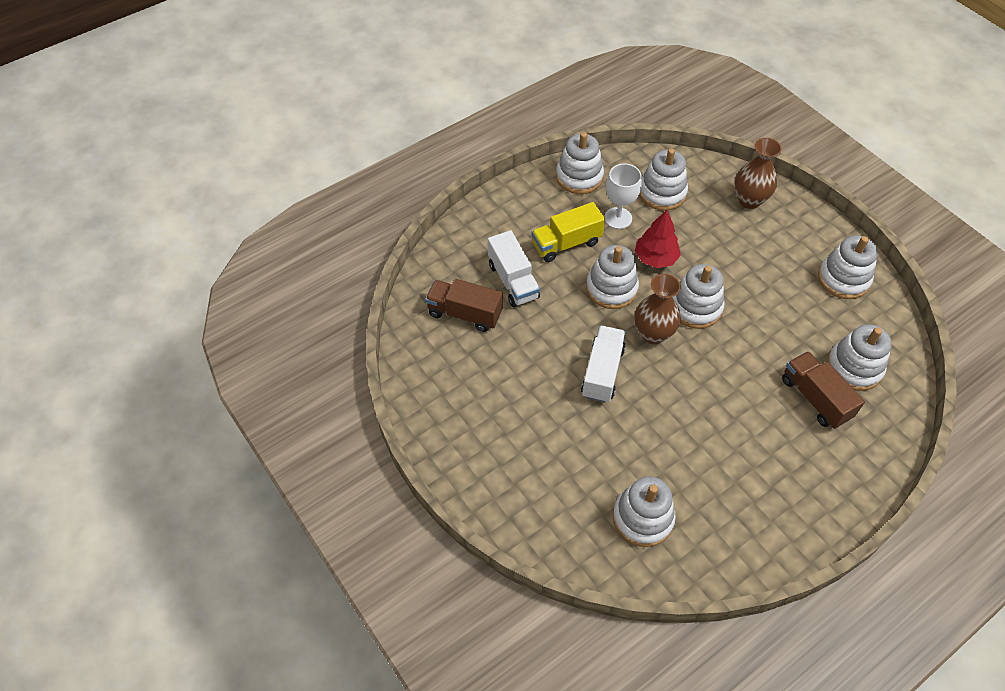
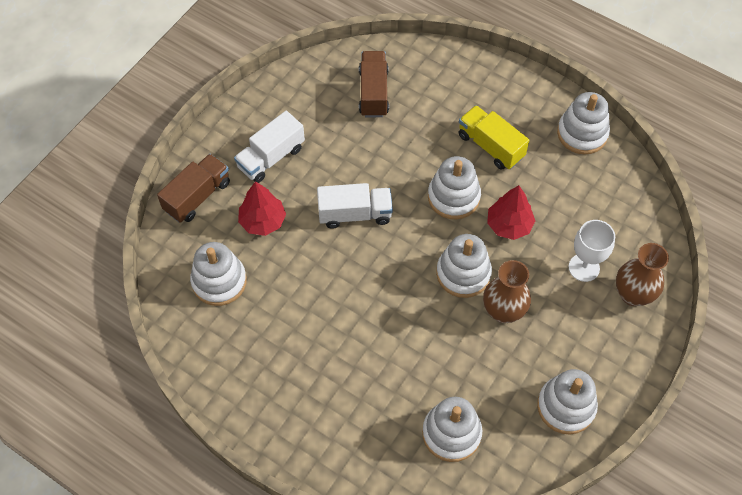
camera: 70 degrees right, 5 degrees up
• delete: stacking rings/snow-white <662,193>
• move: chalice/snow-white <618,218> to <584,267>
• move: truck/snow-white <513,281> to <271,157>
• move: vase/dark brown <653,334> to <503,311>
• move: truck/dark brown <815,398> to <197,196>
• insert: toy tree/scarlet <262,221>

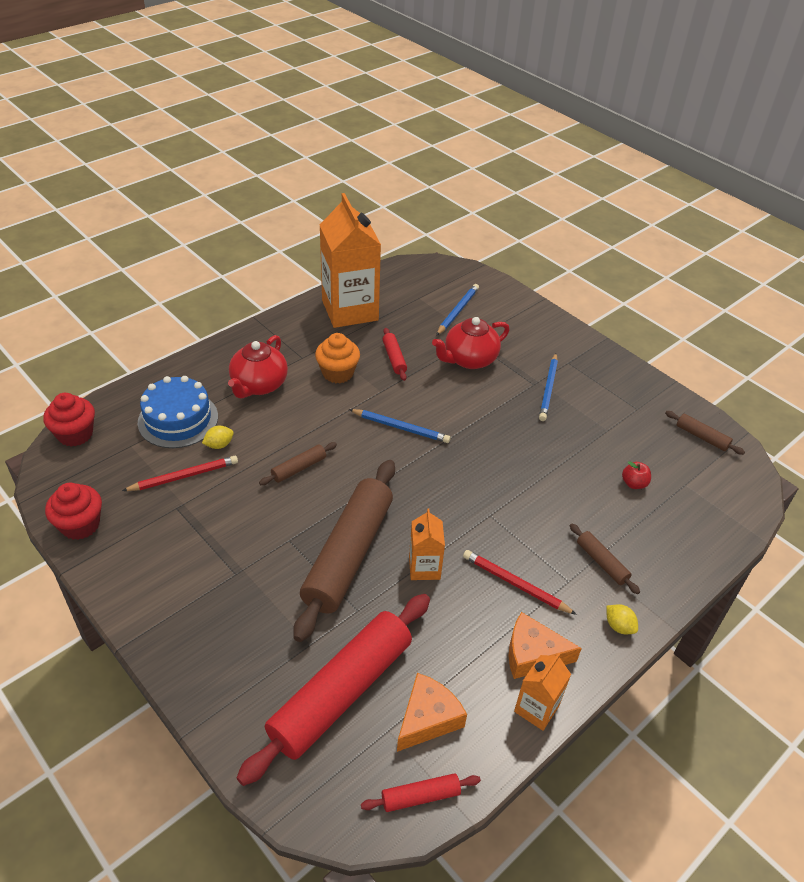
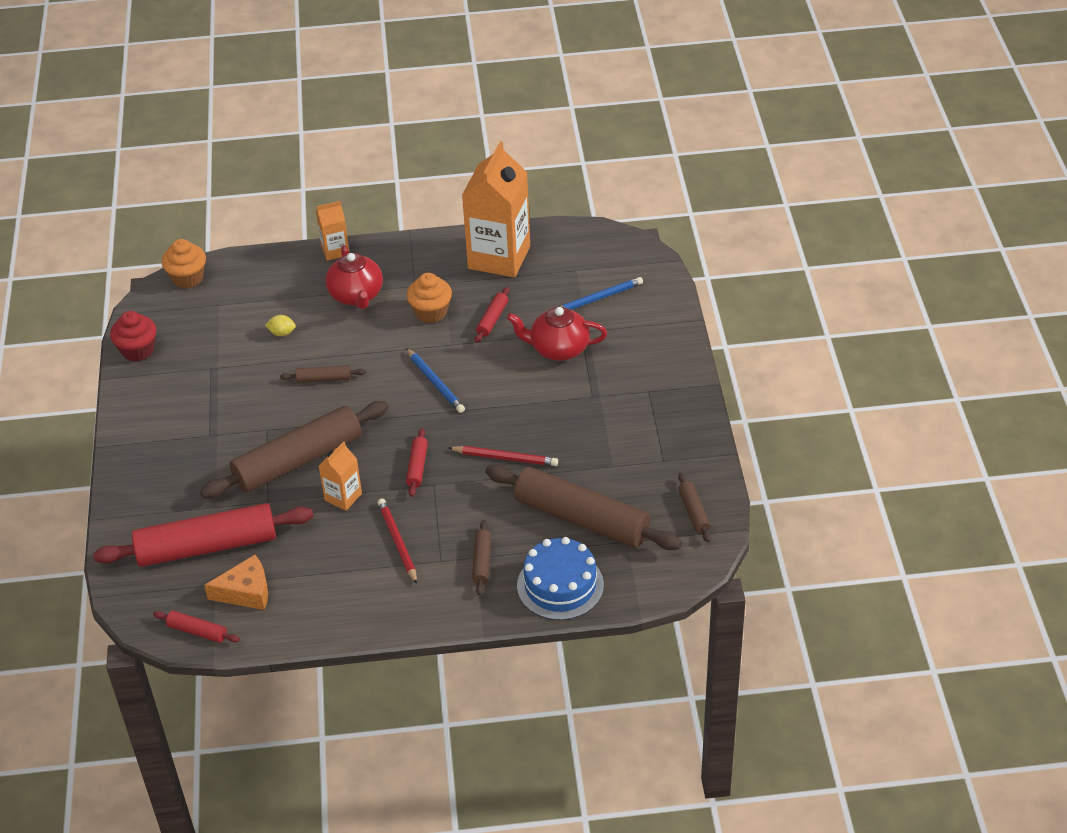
camera: 40 degrees right, 0 degrees up
• rotate: teapot/scarlet <259,385> = <356,296> 75 degrees counterclockwise
• delete: pencil/cobalt <548,389>
• move: gateau/cobalt <178,419> to <560,585>
• recolor: fairy cake/scarlet <75,434> to fairy cake/orange <187,278>
• move: pencil/scarlet <184,476> to <505,458>
• replace: apple fruit/scarlet <634,483> to pastry roller/dark brown <581,519>
• delete: lemon/bright yellow <619,626>
• delete: cheese wedge/orange <533,654>
• move: carton/orange <536,708> to <335,250>
• insert: pastry roller/scarlet <417,467>

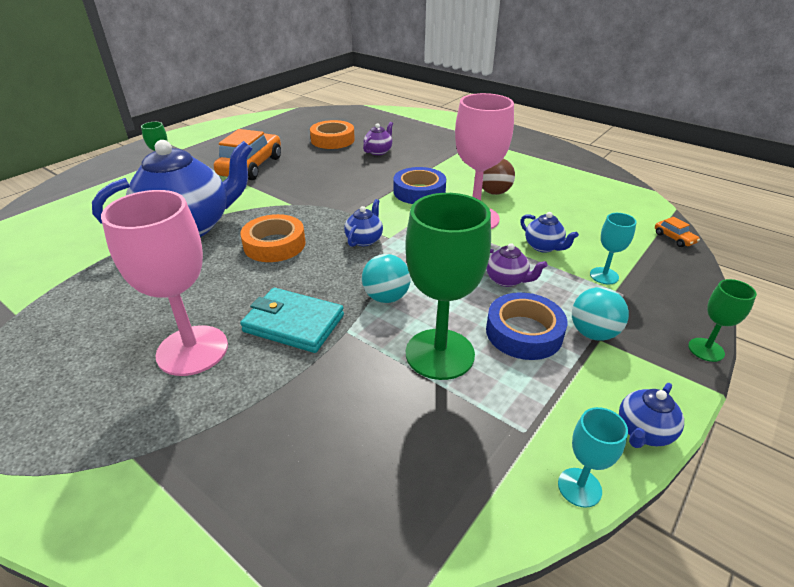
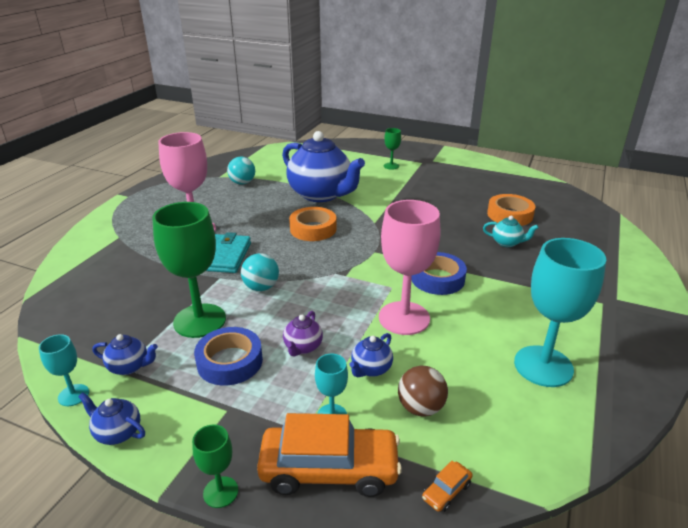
camera: 75 degrees right, 5 degrees down
• recolor: teapot/royal purple <378,151> to teapot/aqua <507,243>
• move: car/orange <251,166> to <329,469>
• move: sphere/dark brown <494,192> to <420,407>
• move: teapot/cobalt <364,240> to <129,367>
• move: sphere/aqua <593,333> to <242,183>
• insert: chalice/aqua <543,366>

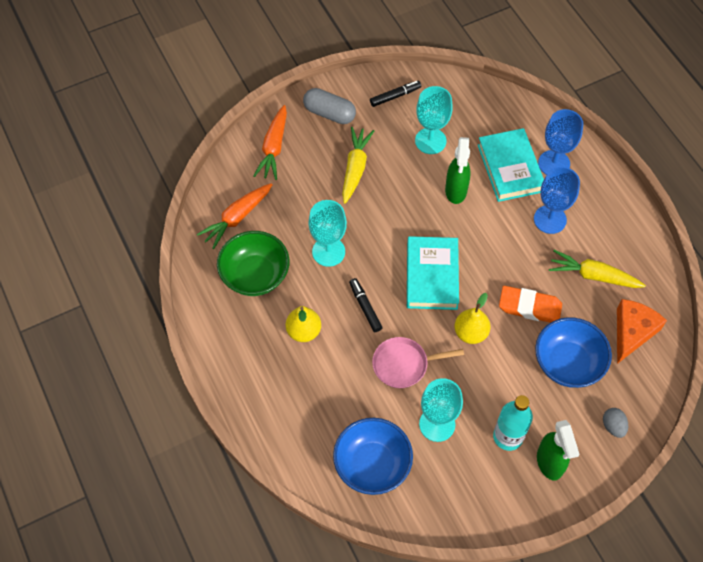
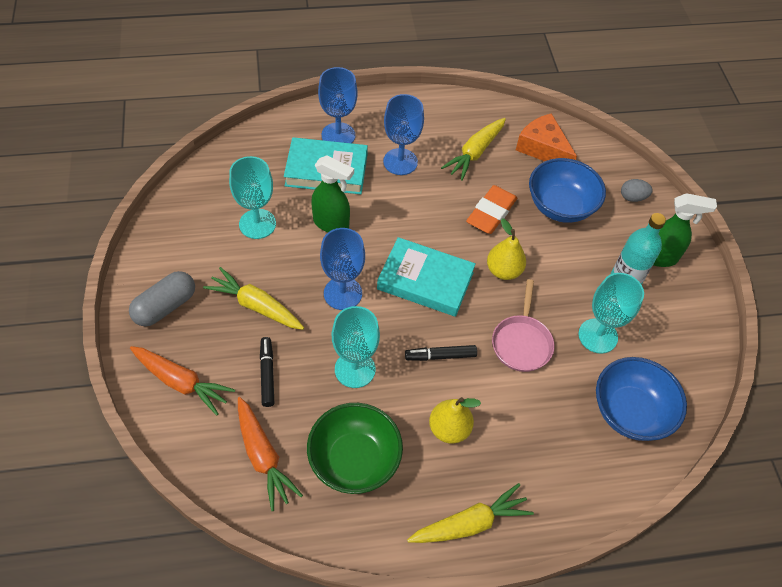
camera: 75 degrees left, 5 degrees down
• move: marker pen/jet-black <395,96> to <267,374>
• insert: chalice/cobalt <343,293>
• insert: toy carrot/bright yellow <470,523>

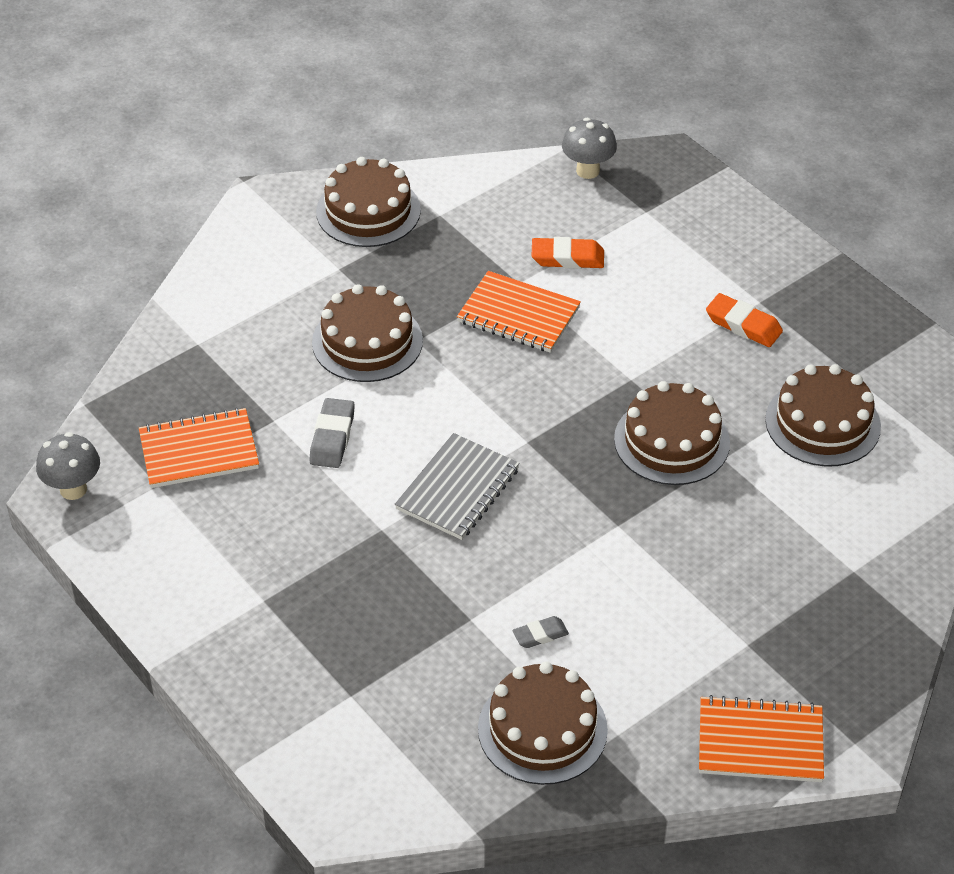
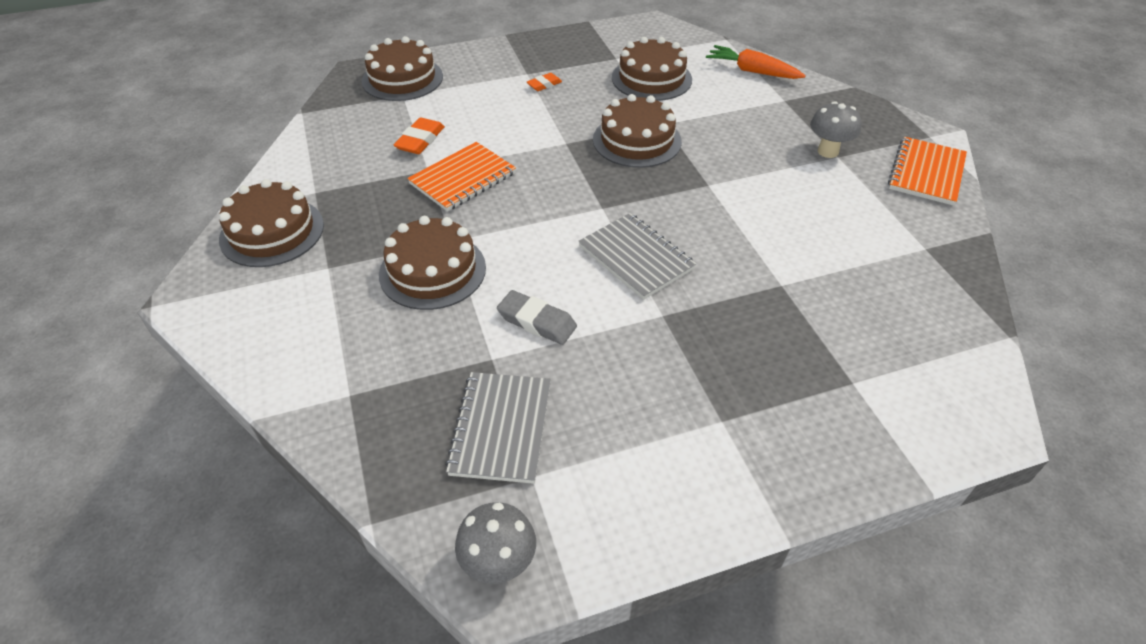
camera: 70 degrees left, 0 degrees up
• move: mushroom/ash-grey <588,171> to <828,151>
• resize: pencil eraser/orange <743,325> = <544,85> x0.63
• recolor: notebook/orange <199,451> to notebook/ash-grey <501,428>
• delete: pencil eraser/ash-grey <540,635>
• move: gateau/dark brown <542,729> to <402,79>
• insert: toy carrot/orange <752,71>

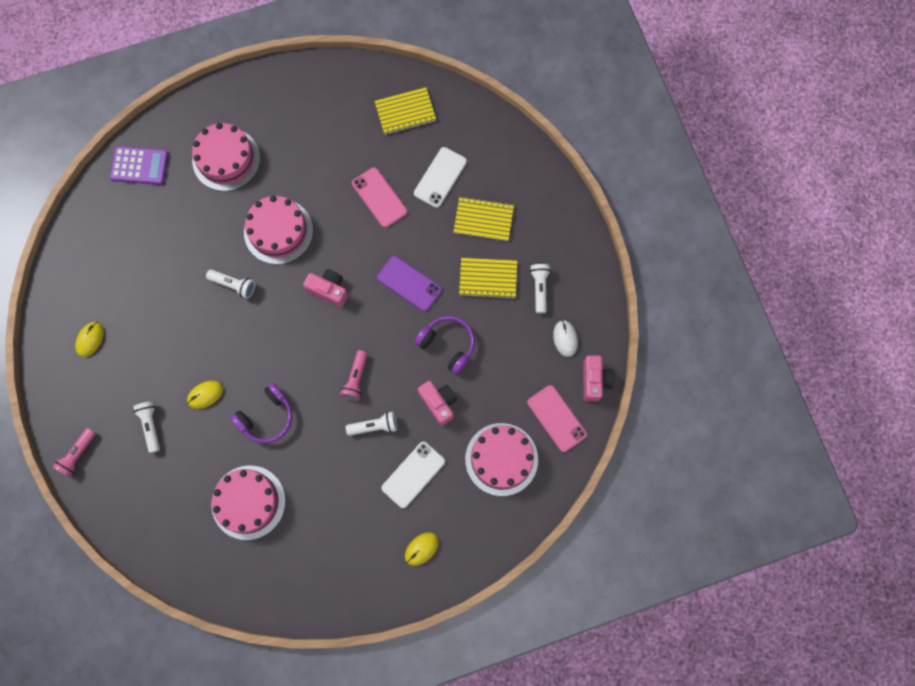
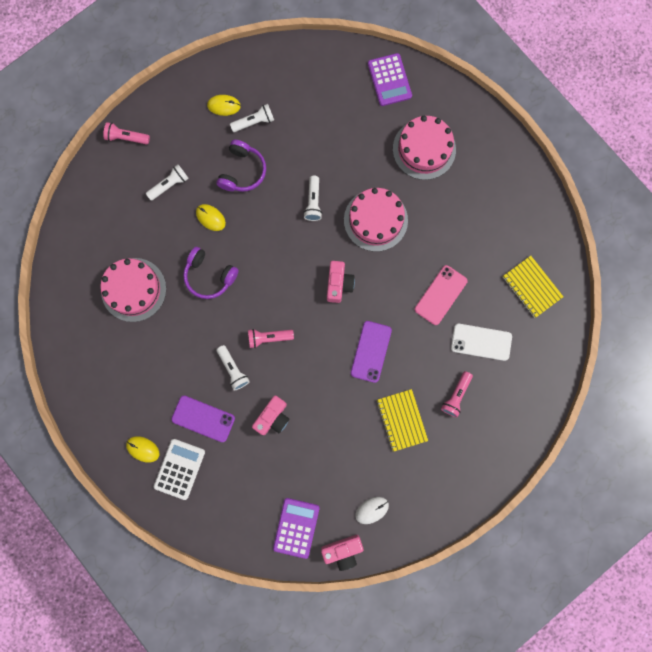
camera: 70 degrees right, 5 degrees up
• replace: notebook/bright yellow <483,219> to pocket torch/rosy <456,396>
• move: pocket torch/snow-white <539,288> to <254,122>
• move: headphones/royal purple <447,345> to <242,171>
• replace: mobile phone/rosy <557,418> to calculator/royal purple <296,527>
• delete: gateau/rosy <501,459>
• recolor: mobile phone/snow-white <413,474> to mobile phone/royal purple <203,418>
• insert: calculator/snow-white <179,469>

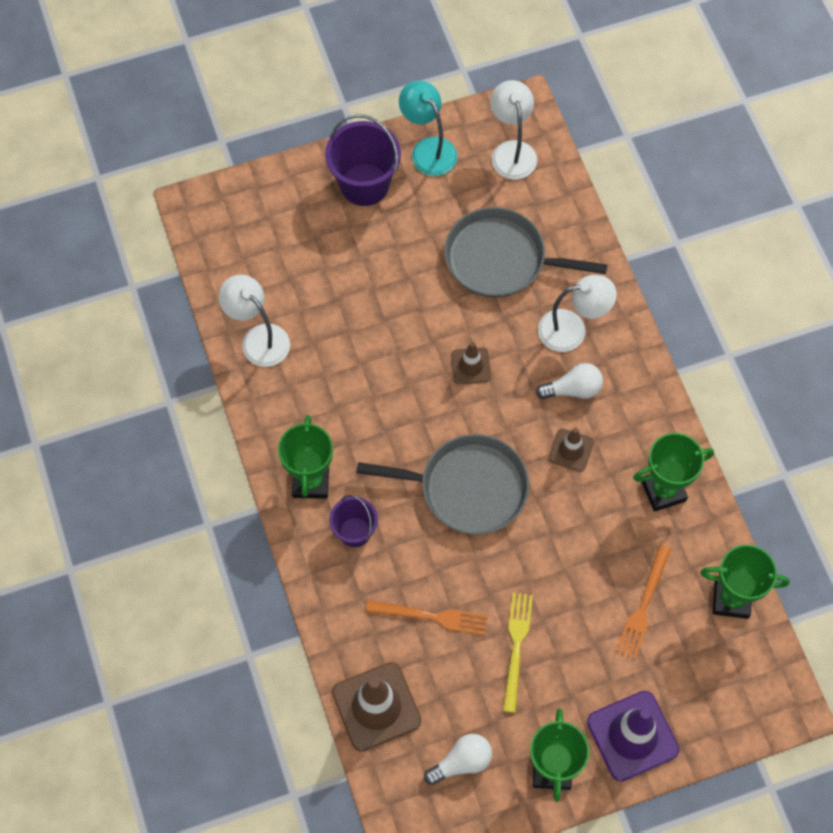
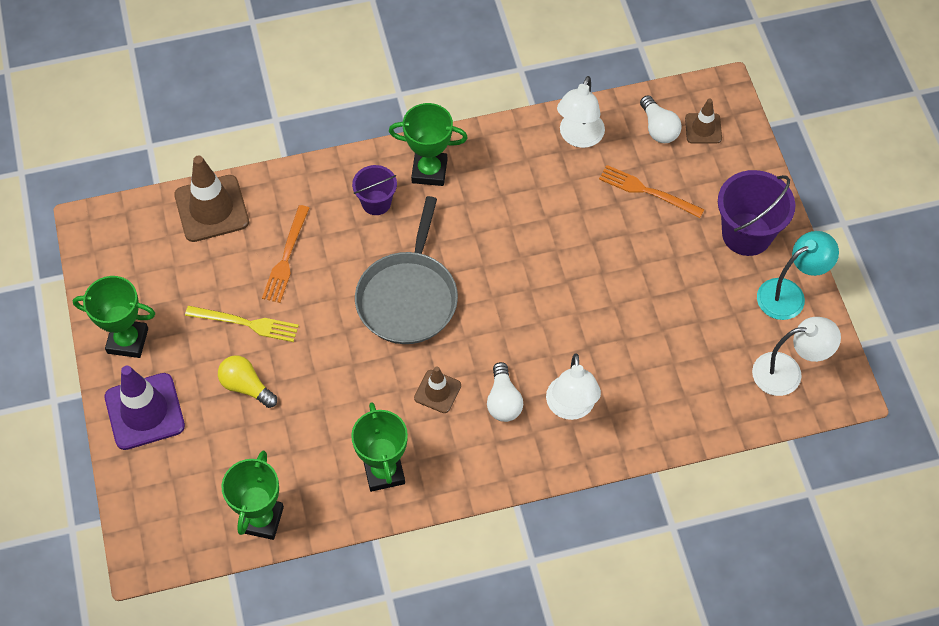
camera: 95 degrees right, 5 degrees down
• delete: skillet/ash-grey <501,259>
• rotate: desk lamp/snow-white <258,338> = <579,137> 150 degrees clockwise
• move: traffic cone/dark brown <470,366> to <703,128>
• move: dinner fork/orange <643,605> to <647,191>
• move: light bulb/snow-white <461,762> to <658,128>
• insert: light bulb/bright yellow <246,386>

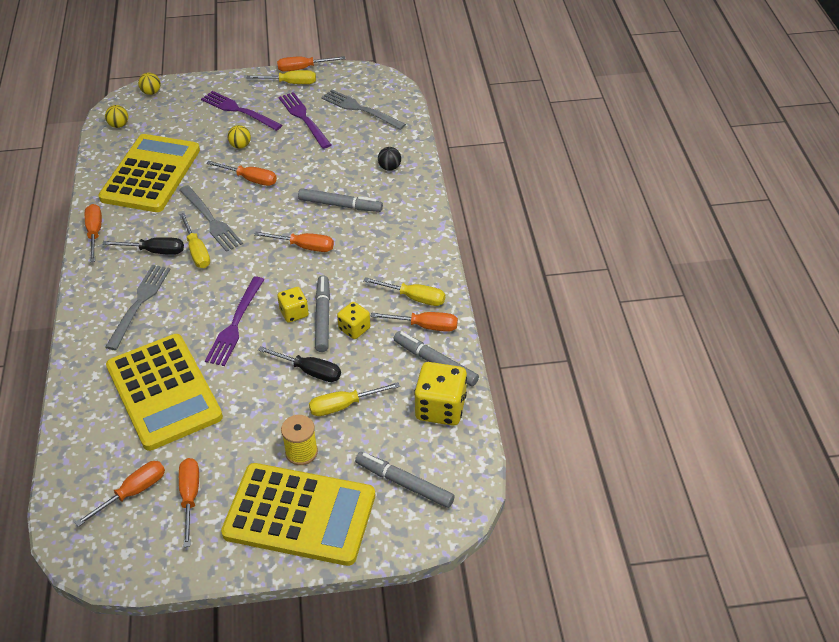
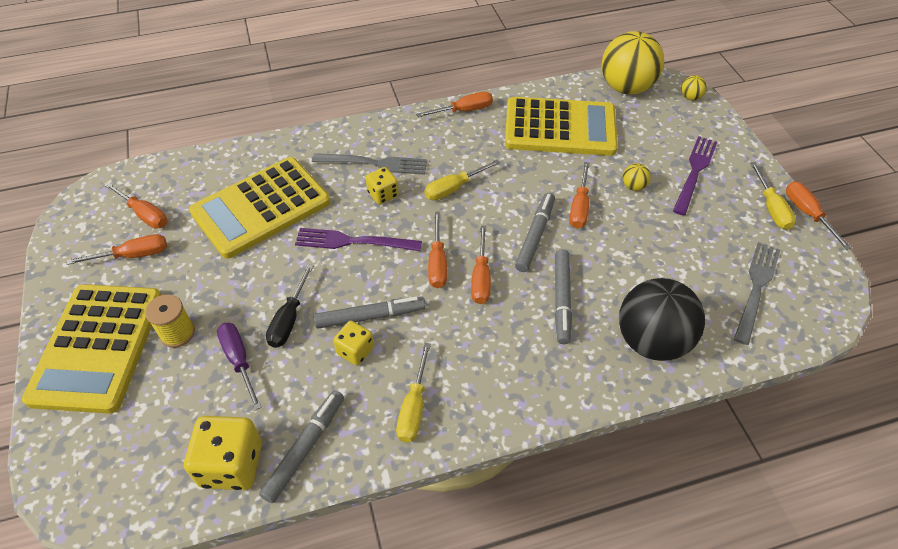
camera: 80 degrees right, 5 degrees up
• delete: dinner fork/royal purple <303,118>
• resize: sphere/bright yellow <119,125> = <626,88> x2.48
• resize: sphere/jet-black <389,167> = <651,341> x2.48
• delete: dinner fork/ash-grey <211,221>
• delete: screwdriver/jet-black <154,251>
• move: die/bright yellow <294,313> to <383,194>
• move: screwdriver/orange <425,326> to <437,263>
• recolor: screwdriver/bright yellow <343,405> to screwdriver/royal purple <239,360>
• move: marker pen/ash-grey <404,483> to <535,236>

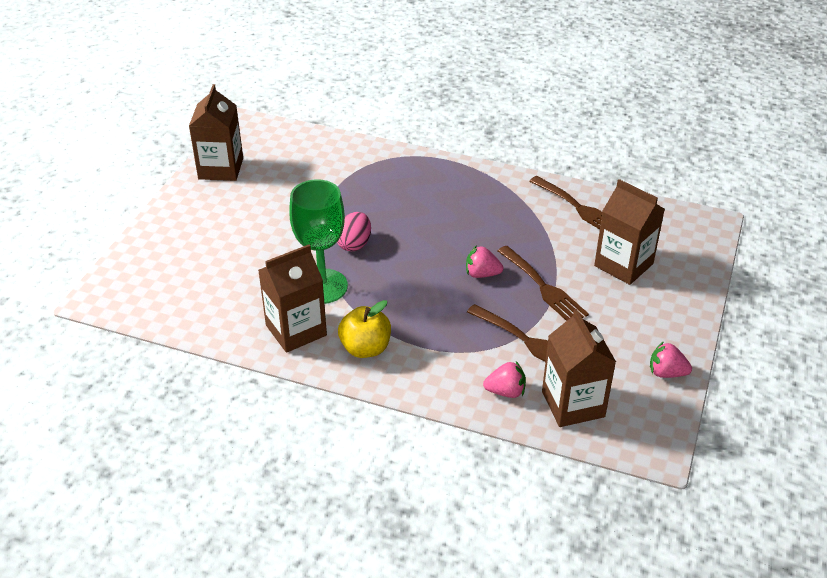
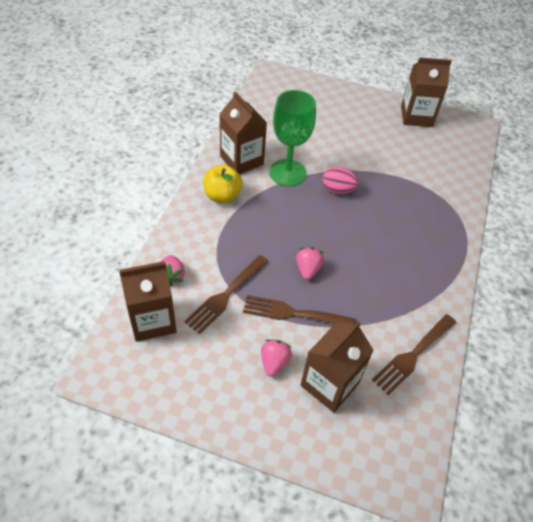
camera: 85 degrees right, 10 degrees up
• rotate: dinner fork/dark brown <543,287> = <293,313> 45 degrees clockwise
• move: toy strawberry/rosy <666,373> to <274,362>

